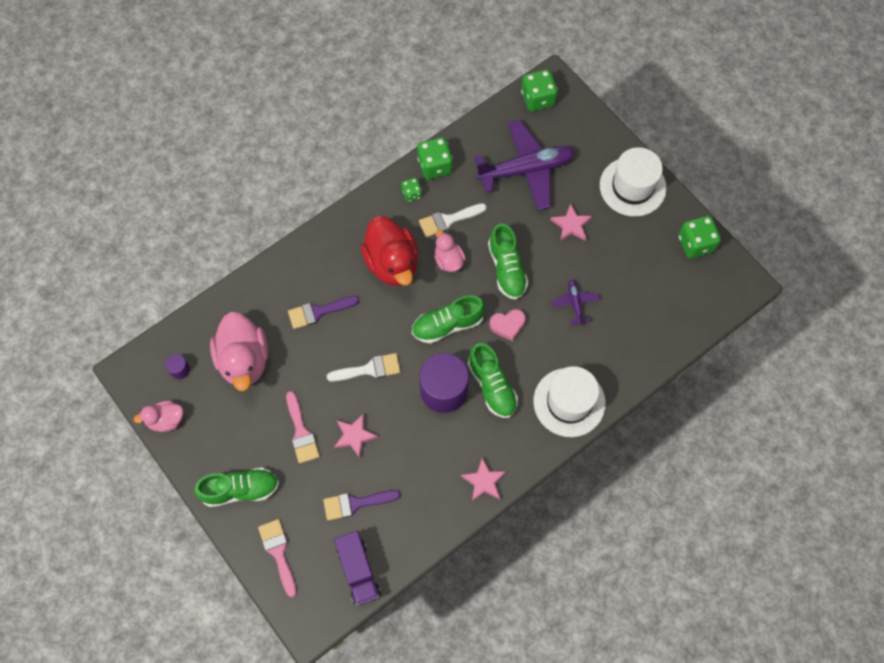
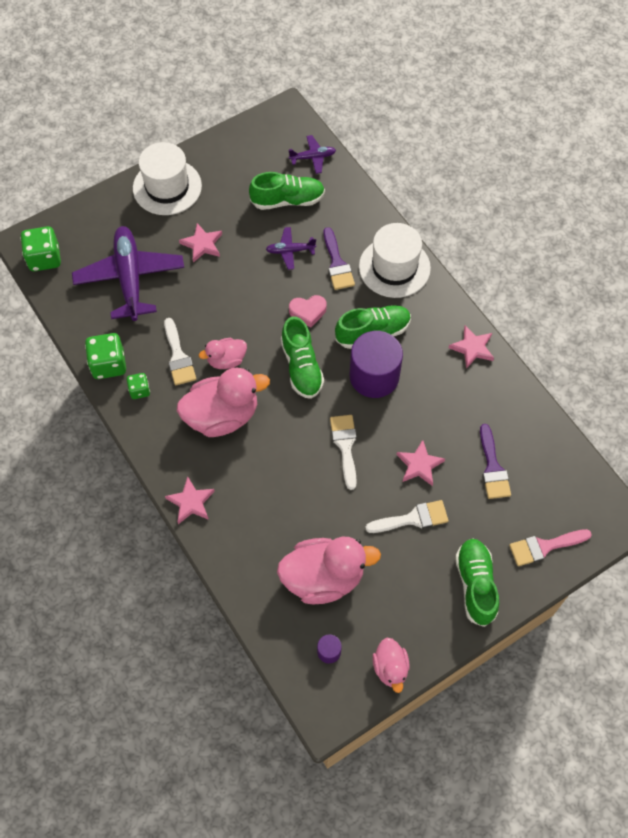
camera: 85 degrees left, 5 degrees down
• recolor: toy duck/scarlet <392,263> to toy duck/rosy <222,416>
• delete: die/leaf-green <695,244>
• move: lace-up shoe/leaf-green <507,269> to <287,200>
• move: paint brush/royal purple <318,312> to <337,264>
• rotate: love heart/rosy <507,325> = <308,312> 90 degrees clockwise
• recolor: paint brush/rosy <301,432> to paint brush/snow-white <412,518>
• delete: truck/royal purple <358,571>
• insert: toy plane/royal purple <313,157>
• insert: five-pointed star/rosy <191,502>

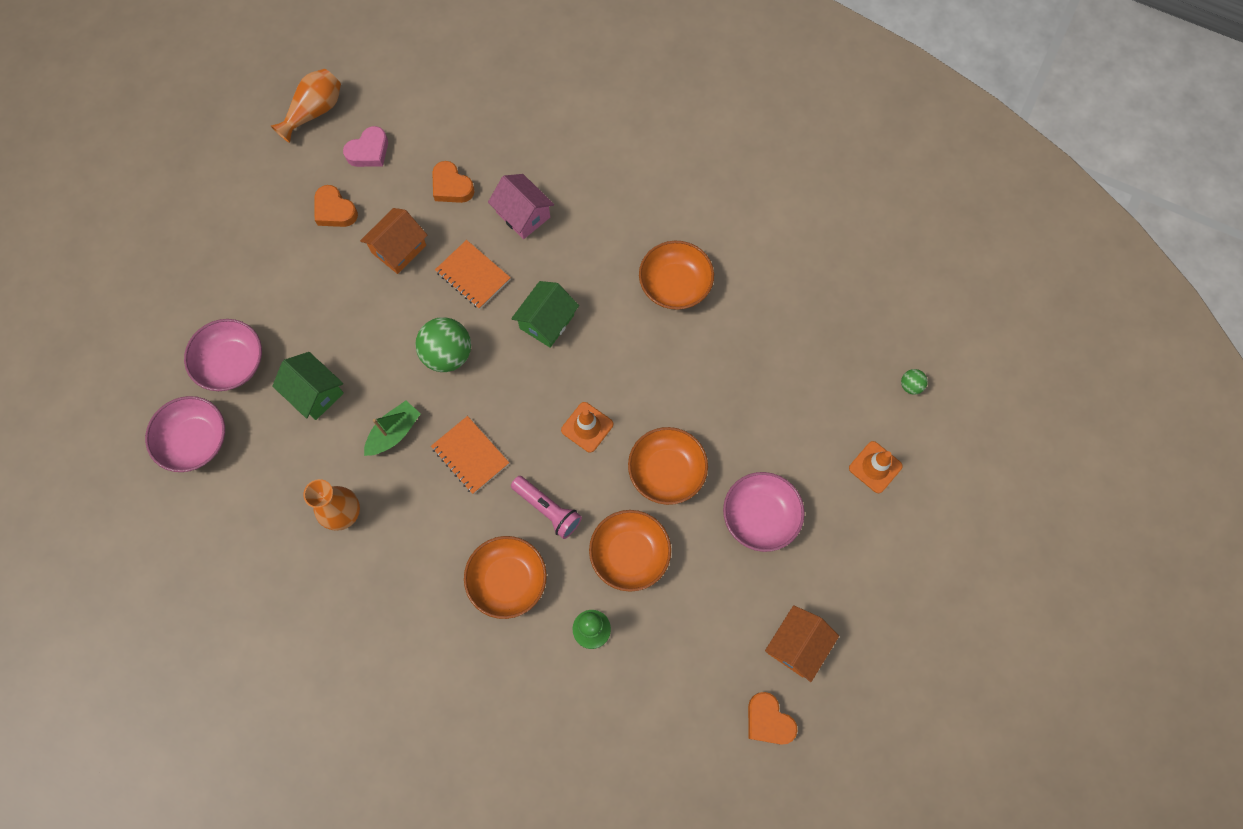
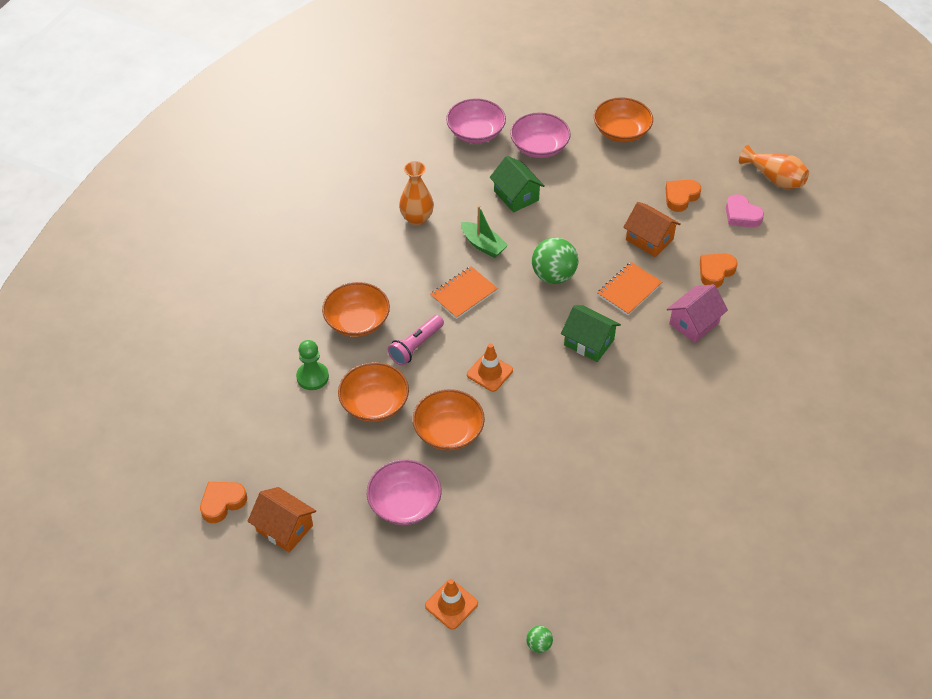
camera: 90 degrees right, 20 degrees down
• move: bowl/orange <675,284> to <621,131>
• rotate: cottage/leaf-green <315,393> = <516,196> 75 degrees counterclockwise

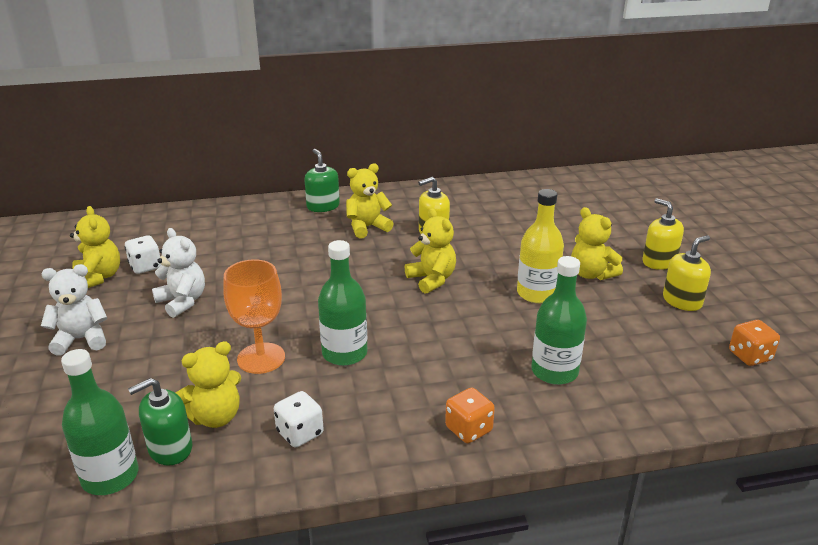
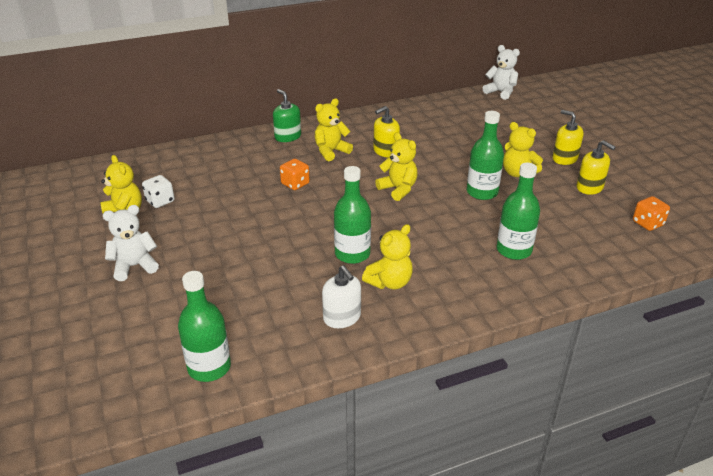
camera: 10 degrees left, 5 degrees up
• recolor: bottle/bright yellow <537,293> to bottle/leaf-green <482,192>
• move: stuffed bear/snow-white <182,302> to <500,92>
• rotate: soap dispenser/bright yellow <682,301> = <589,187> 90 degrees clockwise
• delete: chalice/orange <261,358>
• move: stuffed bear/bright yellow <215,417> to <389,282>
• delete: soap dispenser/leaf-green <170,448>
• move: die/orange <468,429> to <295,184>
• replace: die/snow-white <300,433> to soap dispenser/snow-white <342,317>

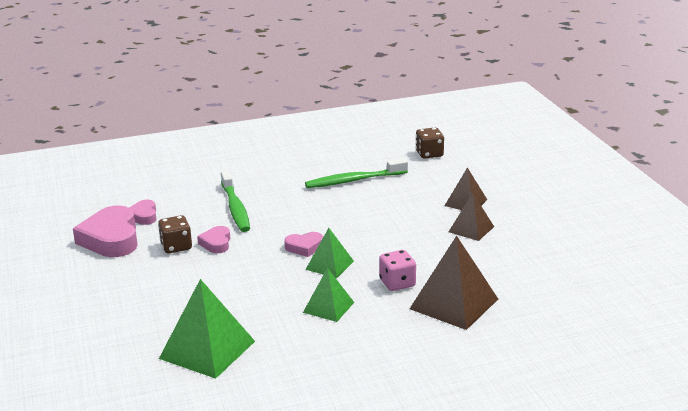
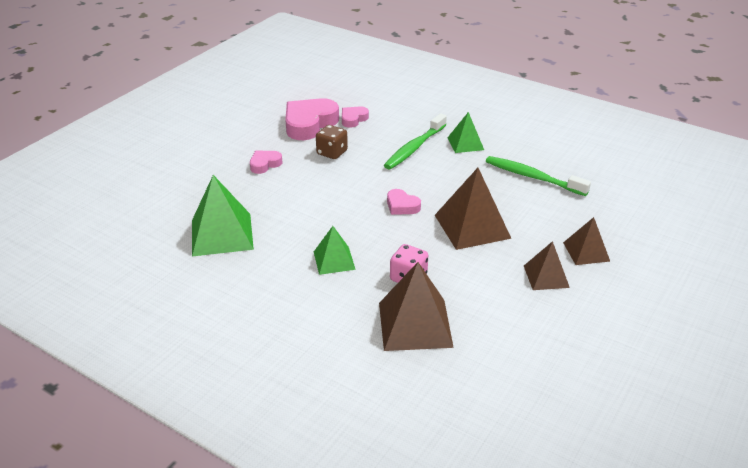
camera: 50 degrees right, 10 degrees up
• delete: die/dark brown <429,154>
• move: love heart/rosy <216,243> to <265,164>
• move: solid pyramid/leaf-green <329,265> to <465,143>
• insert: solid pyramid/dark brown <472,226>

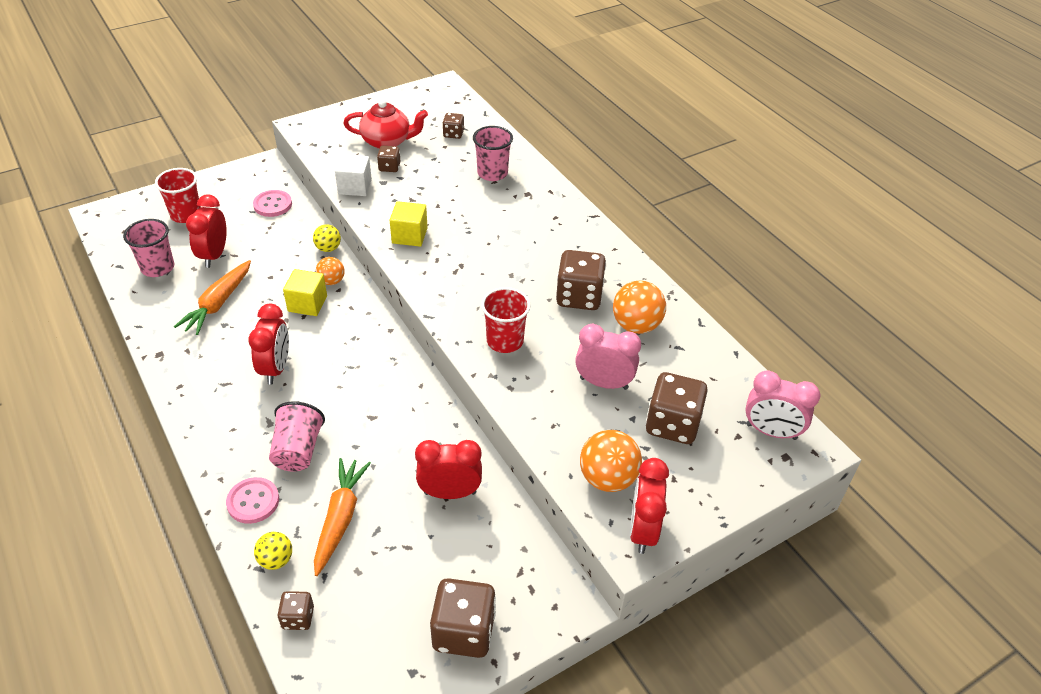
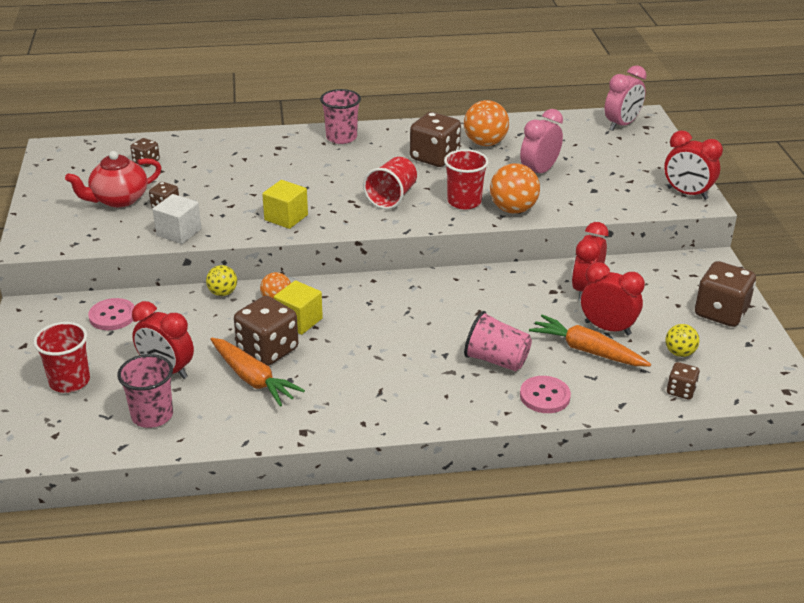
camera: 65 degrees left, 10 degrees down
• rotate: teapot/scarlet <387,141> = <119,199> 150 degrees counterclockwise
• move: tumbler/rosy <492,173> to <341,137>
• move: bedside clock/scarlet <276,368> to <607,328>
• move: die/dark brown <672,424> to <267,350>
• move: sphere/orange <607,478> to <513,209>
• move: sphere/bright yellow <276,560> to <679,353>
• insert: tumbler/scarlet <392,197>

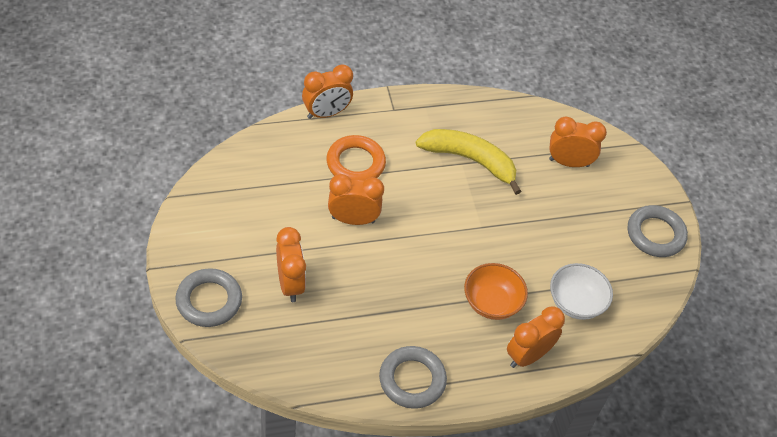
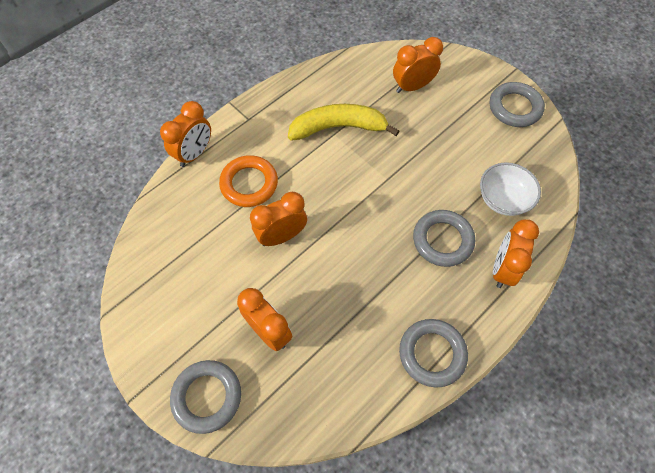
camera: 25 degrees left, 10 degrees up
• replace: bowl/orange <491,303> to hoop/ash-grey <442,240>

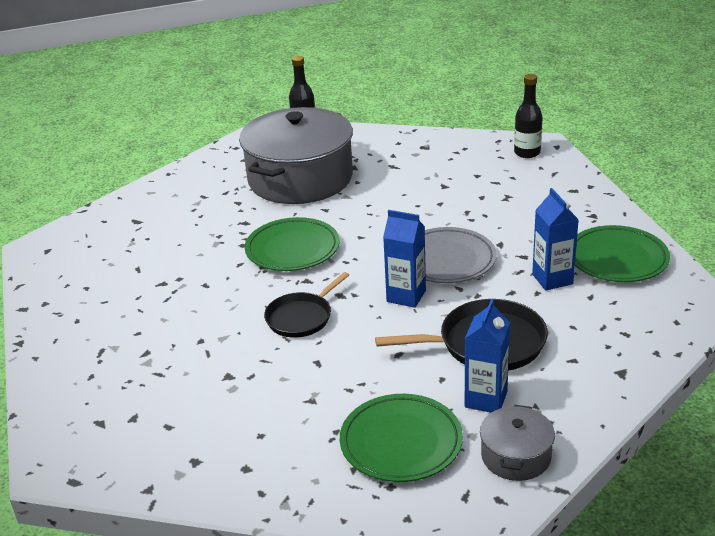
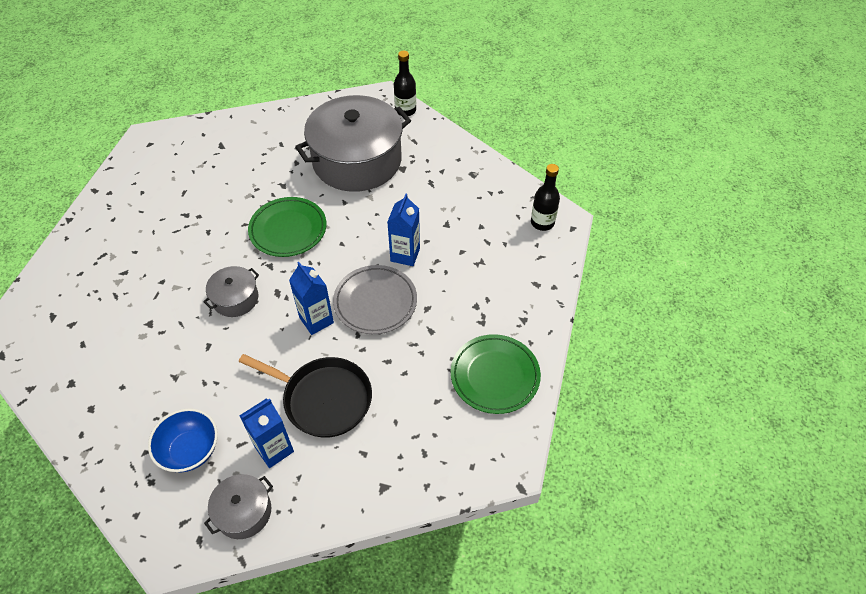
camera: 30 degrees right, 20 degrees up
• move: carton/cobalt <552,279> to <405,255>
• replace: skillet/jet-black <301,317> to stockpot/ash-grey <235,298>
• replace: flat dish/leaf-green <401,442> to bowl/cobalt <190,450>

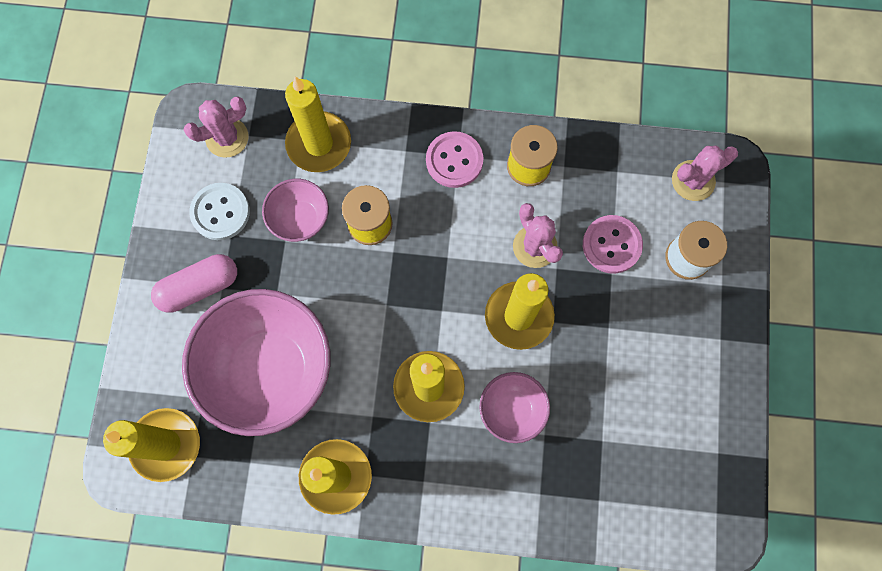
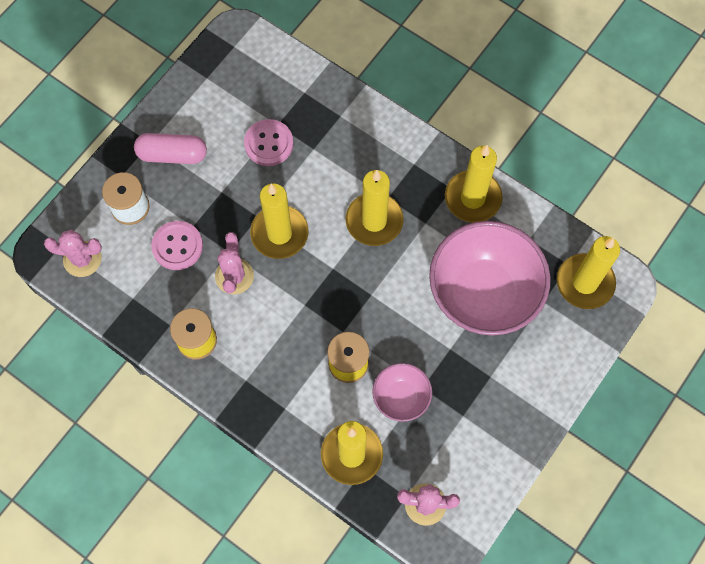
camera: 150 degrees left, 5 degrees down
• move: button/rosy <454,160> to <269,143>
• delete: button/snow-white <220,212>
• move: pill shape/rosy <199,287> to <172,154>
• delete: bowl/rosy <512,410>

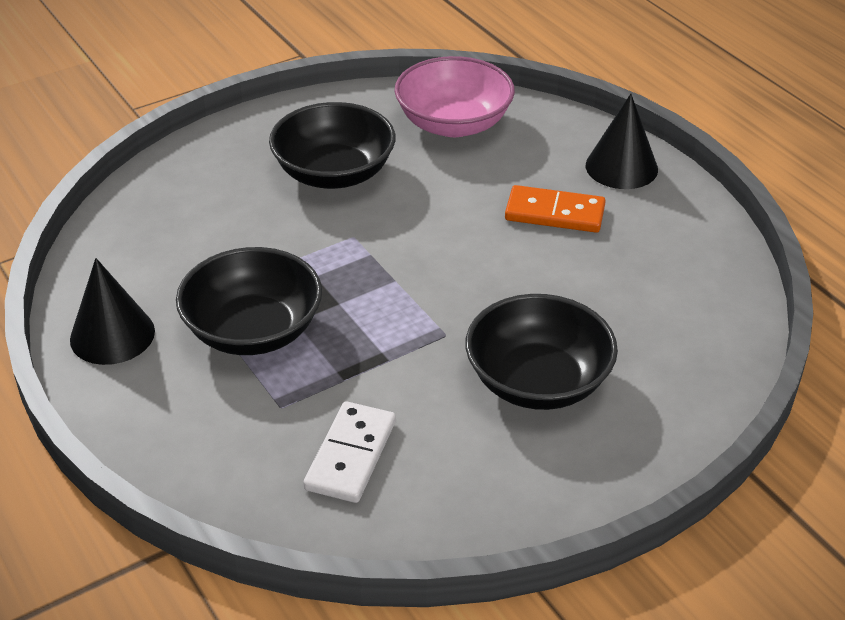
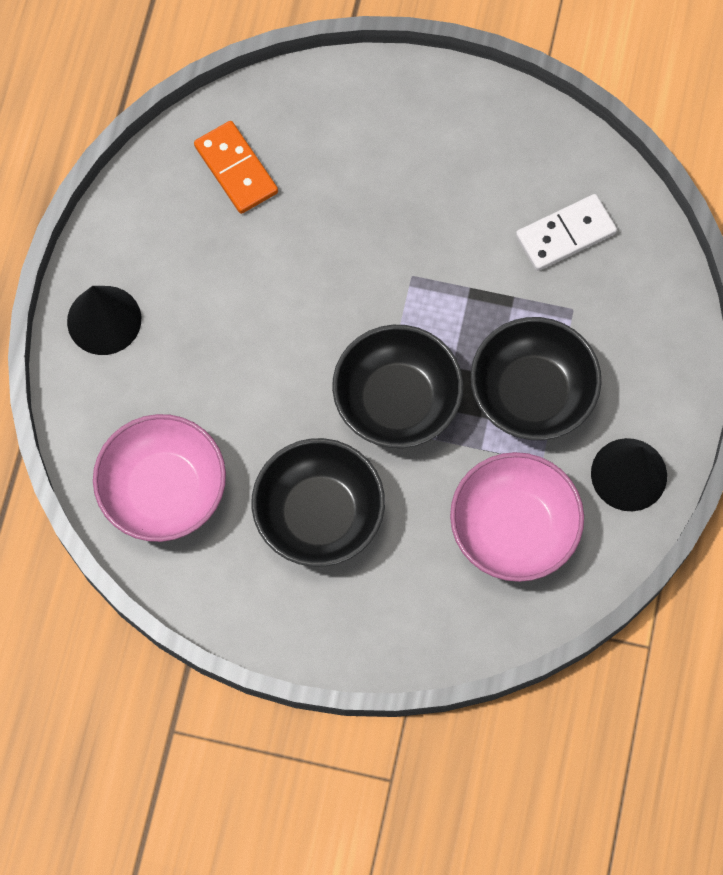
camera: 135 degrees left, 30 degrees up
• move: domino tile/orange <555,213> to <236,169>
• move: bowl/jet-black <538,381> to <397,400>
• insert: bowl/rosy <513,528>

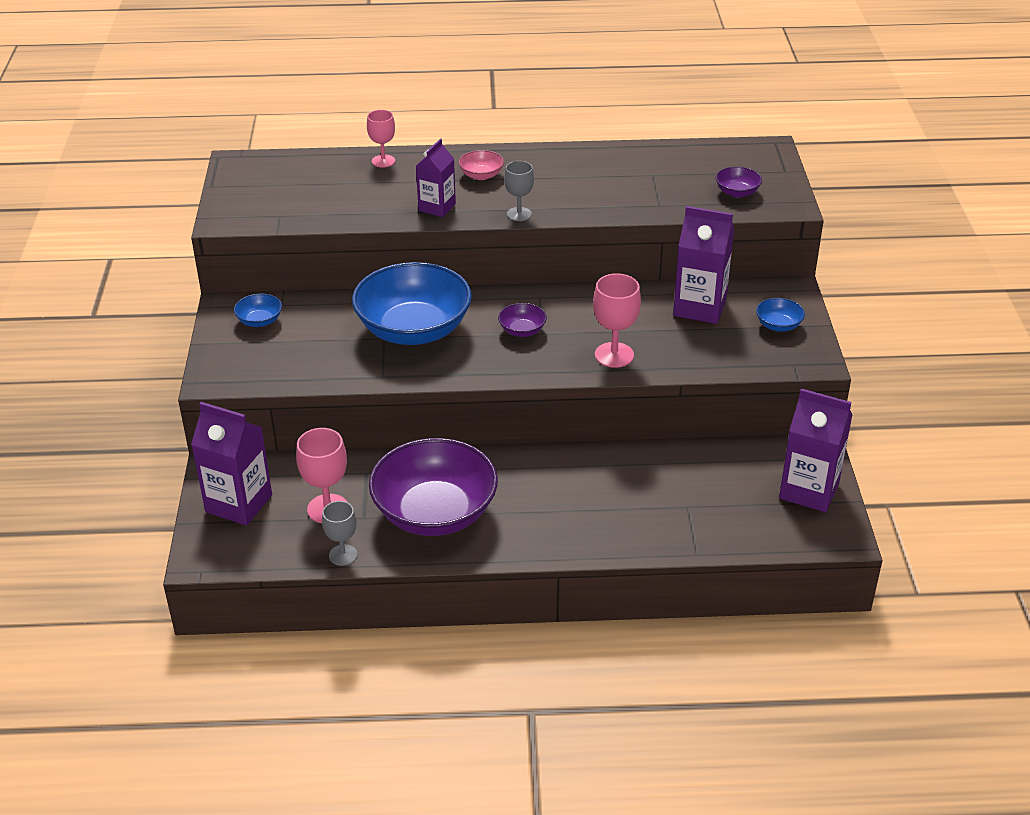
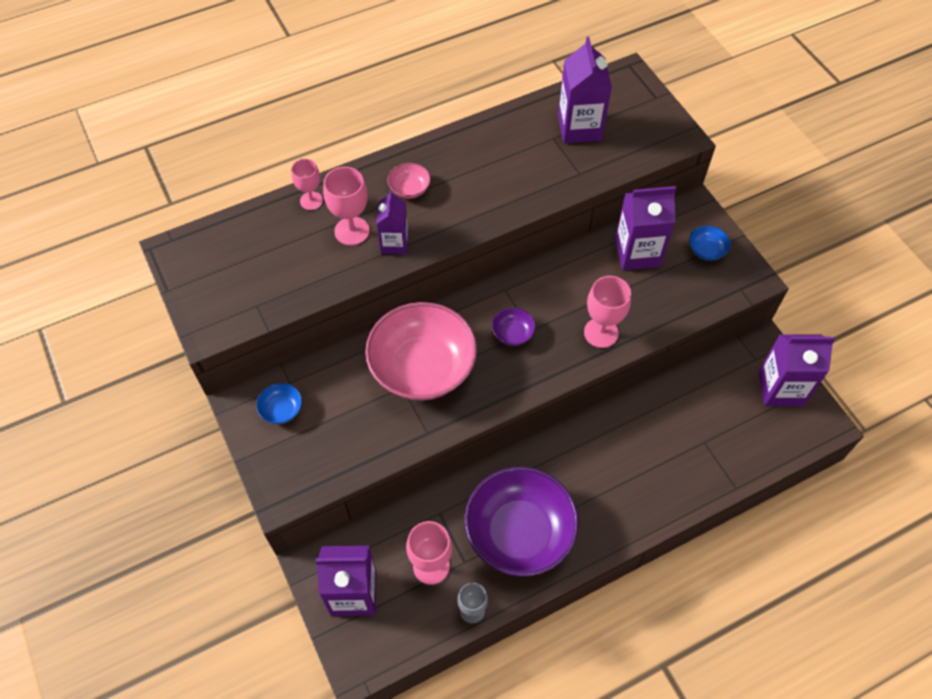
camera: 25 degrees left, 20 degrees up
• delete: chalice/ash-grey <519,214>
• delete: bowl/royal purple <737,192>
• recolor: bowl/cobalt <414,329> to bowl/rosy <422,367>
• insert: carton/royal purple <579,127>
• insert: chalice/rosy <352,231>

